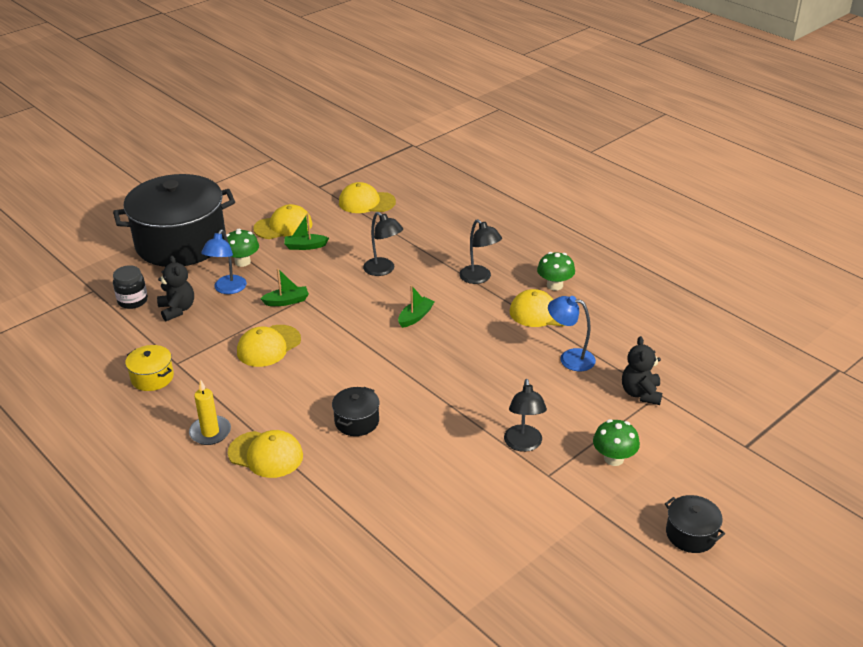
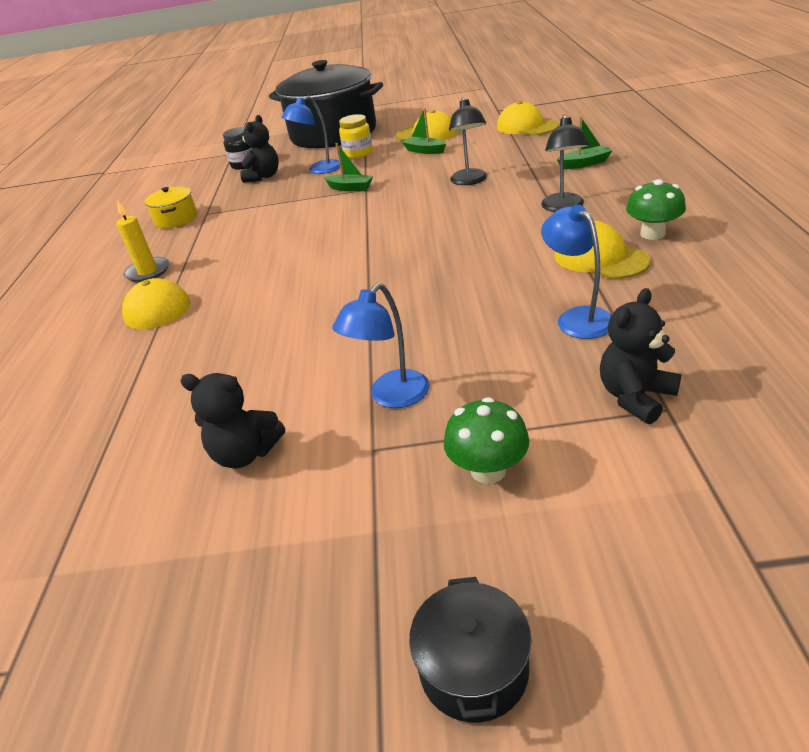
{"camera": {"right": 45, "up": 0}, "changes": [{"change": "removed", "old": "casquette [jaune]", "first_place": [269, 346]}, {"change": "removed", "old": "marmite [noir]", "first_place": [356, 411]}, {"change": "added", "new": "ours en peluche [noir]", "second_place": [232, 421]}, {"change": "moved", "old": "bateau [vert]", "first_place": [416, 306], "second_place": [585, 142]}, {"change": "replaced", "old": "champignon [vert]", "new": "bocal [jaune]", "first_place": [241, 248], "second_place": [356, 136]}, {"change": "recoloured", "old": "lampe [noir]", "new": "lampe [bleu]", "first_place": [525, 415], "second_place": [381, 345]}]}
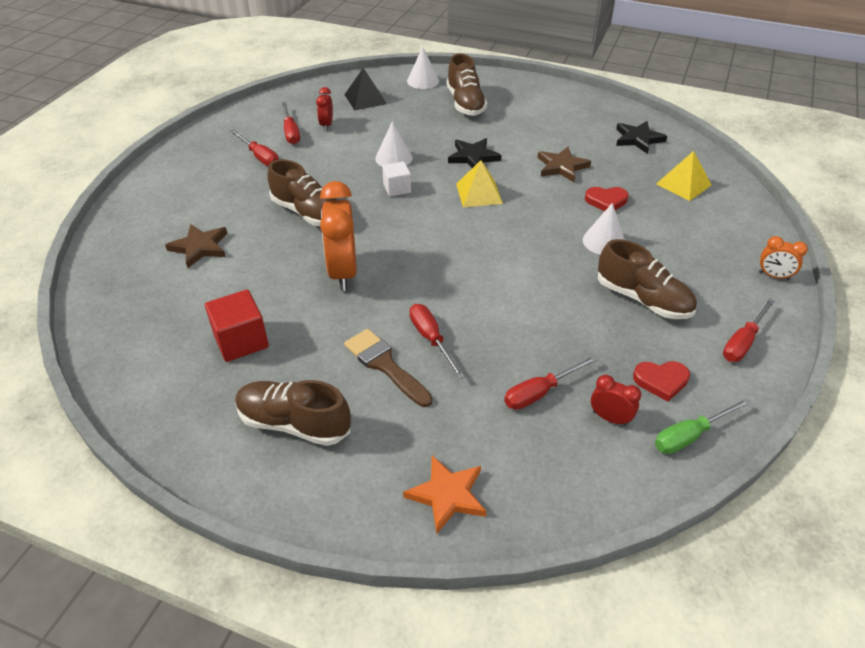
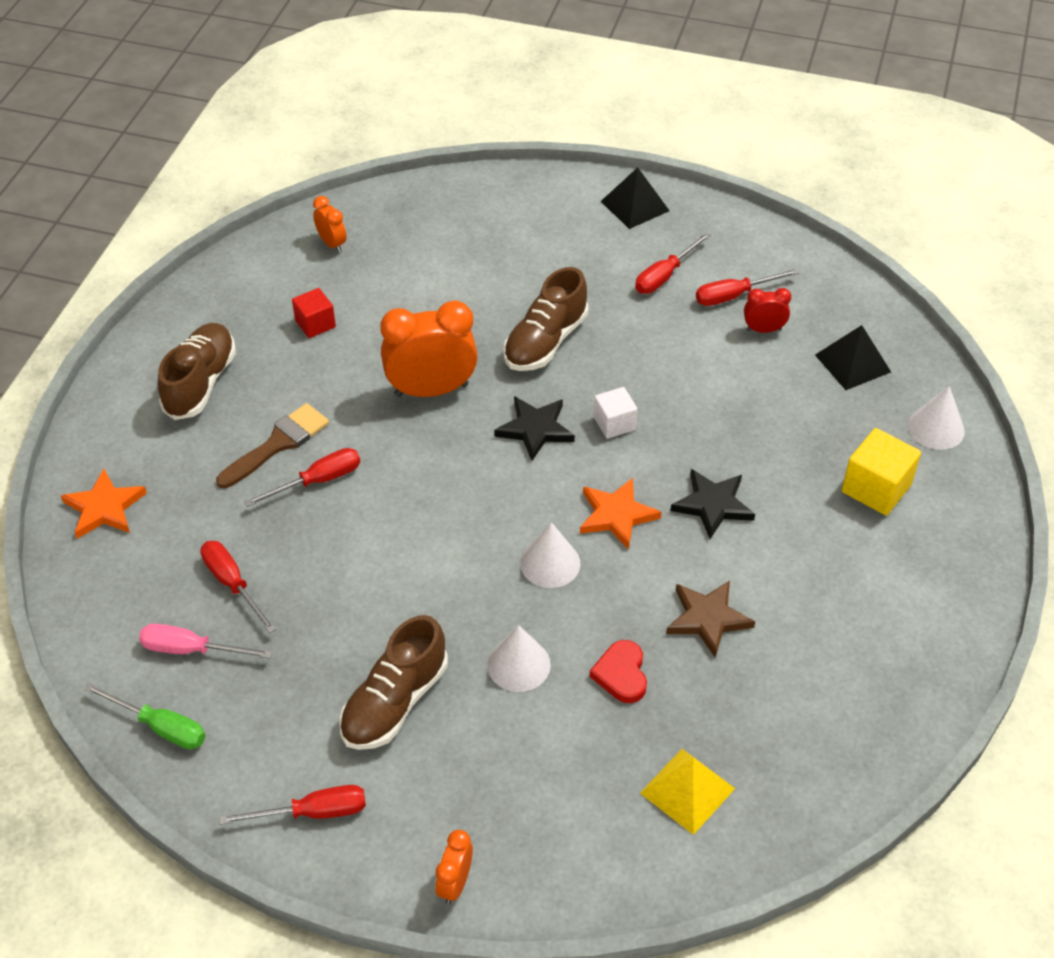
{"camera": {"right": 85, "up": 5}, "changes": [{"change": "removed", "old": "étoile [marron]", "first_place": [196, 246]}, {"change": "removed", "old": "cœur [rouge]", "first_place": [661, 381]}, {"change": "added", "new": "réveil [orange]", "second_place": [330, 224]}, {"change": "added", "new": "pyramide [noir]", "second_place": [635, 198]}, {"change": "moved", "old": "cône [blanc]", "first_place": [394, 143], "second_place": [550, 555]}, {"change": "moved", "old": "étoile [noir]", "first_place": [641, 137], "second_place": [534, 428]}, {"change": "replaced", "old": "chaussure [marron]", "new": "cube [jaune]", "first_place": [467, 85], "second_place": [881, 471]}, {"change": "replaced", "old": "pyramide [jaune]", "new": "étoile [orange]", "first_place": [479, 183], "second_place": [621, 514]}, {"change": "replaced", "old": "réveil [rouge]", "new": "tournevis [rose]", "first_place": [616, 400], "second_place": [205, 641]}, {"change": "turned", "old": "tournevis [vert]", "first_place": [702, 426], "second_place": [145, 716], "degrees": 150}, {"change": "turned", "old": "tournevis [rouge]", "first_place": [749, 330], "second_place": [292, 805], "degrees": 135}, {"change": "resized", "old": "cube [rouge]", "first_place": [237, 326], "second_place": [314, 313], "factor": 0.64}]}
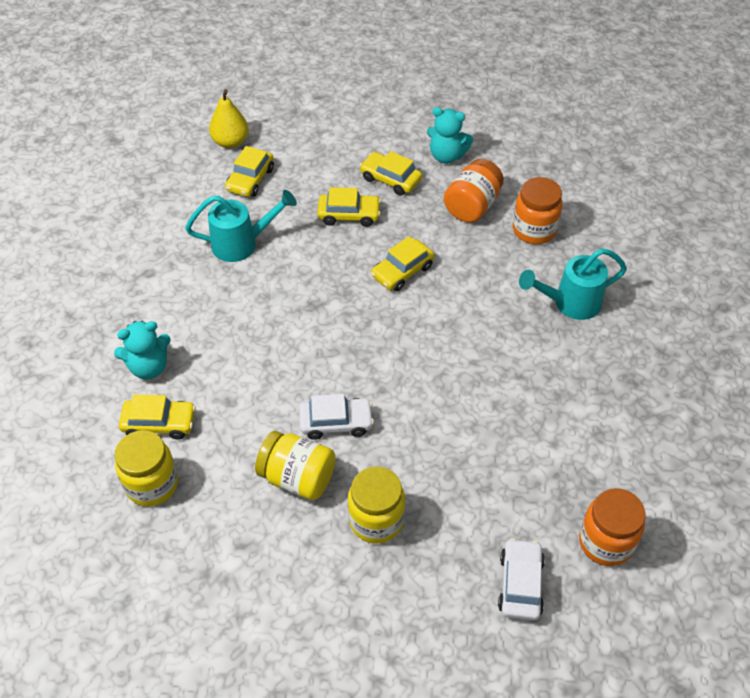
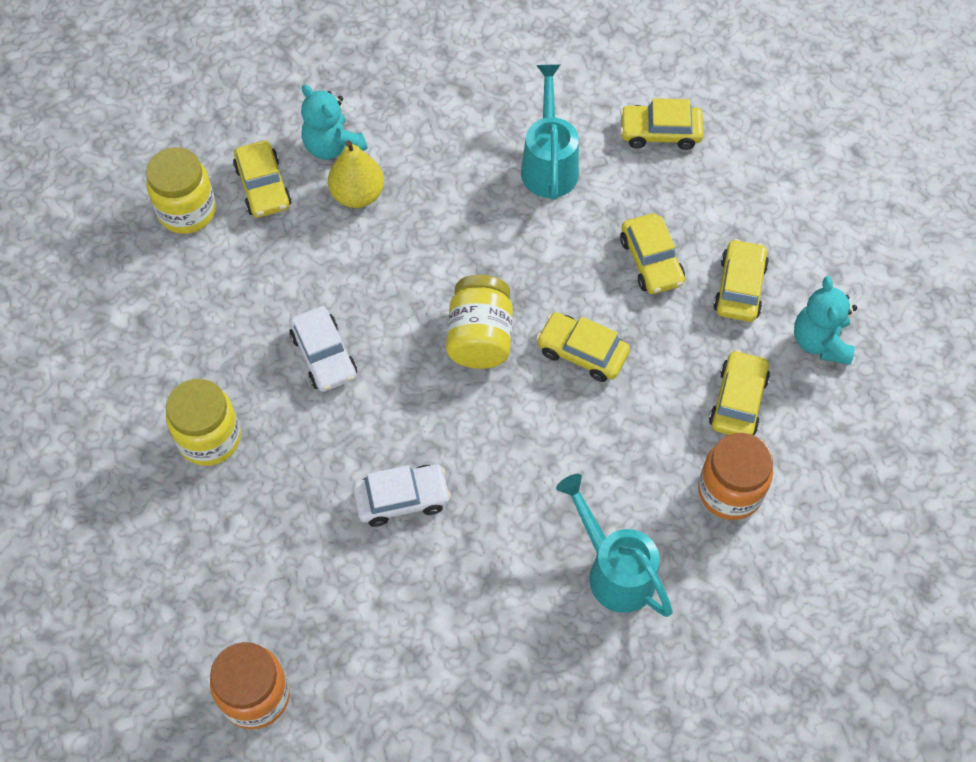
{"camera": {"right": 70, "up": 10}, "changes": [{"change": "moved", "old": "poire [jaune]", "first_place": [229, 118], "second_place": [356, 174]}, {"change": "moved", "old": "bocal [jaune]", "first_place": [295, 465], "second_place": [479, 322]}, {"change": "moved", "old": "voiture [blanc]", "first_place": [521, 579], "second_place": [402, 495]}, {"change": "replaced", "old": "bocal [orange]", "new": "voiture [jaune]", "first_place": [474, 191], "second_place": [739, 392]}, {"change": "turned", "old": "arrosoir [turquoise]", "first_place": [241, 226], "second_place": [550, 132], "degrees": -150}]}
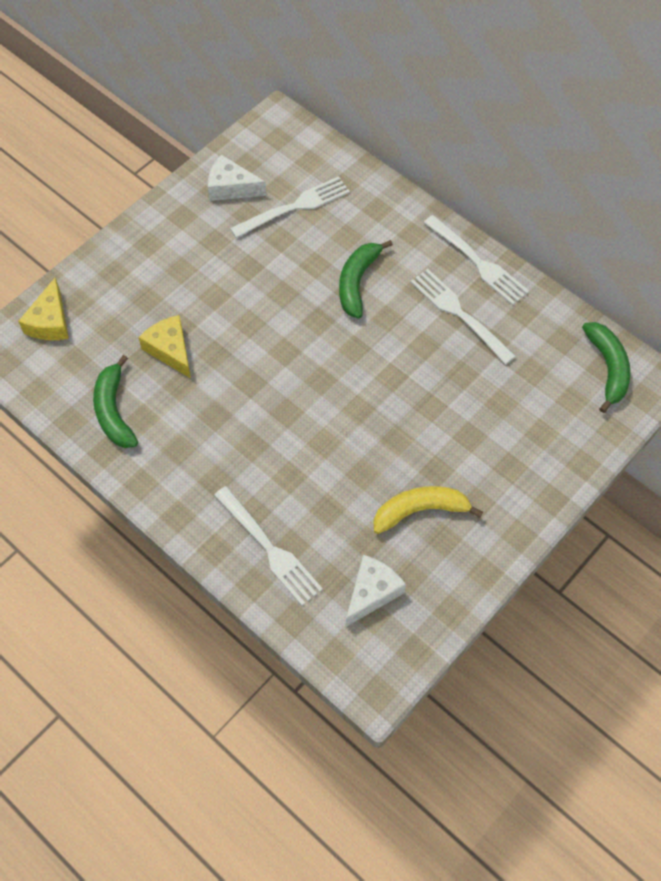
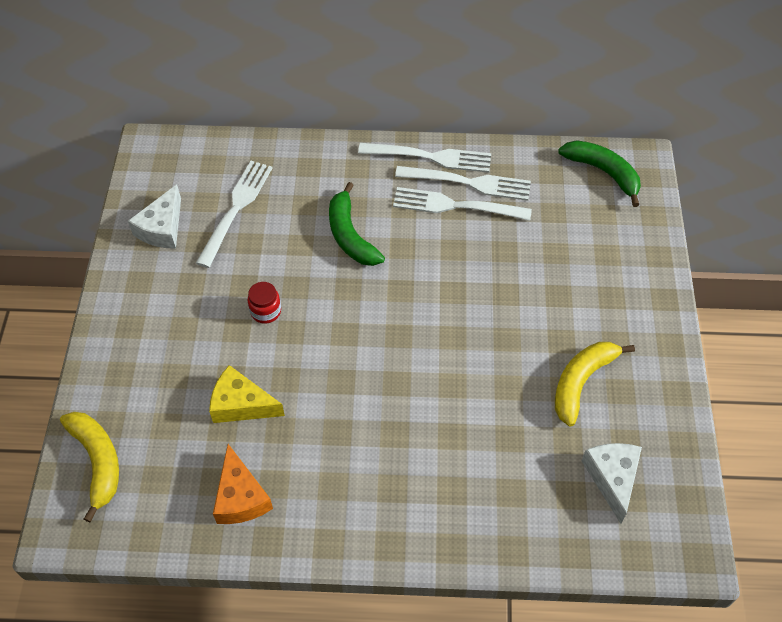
{"camera": {"right": -40, "up": -5}, "changes": [{"change": "added", "new": "bocal [rouge]", "second_place": [264, 303]}, {"change": "moved", "old": "fourchette [blanc]", "first_place": [268, 546], "second_place": [463, 183]}, {"change": "replaced", "old": "fromage [jaune]", "new": "banane [jaune]", "first_place": [43, 309], "second_place": [89, 467]}, {"change": "replaced", "old": "banane [vert]", "new": "fromage [orange]", "first_place": [115, 401], "second_place": [243, 484]}, {"change": "turned", "old": "fromage [blanc]", "first_place": [237, 178], "second_place": [154, 216], "degrees": -45}]}
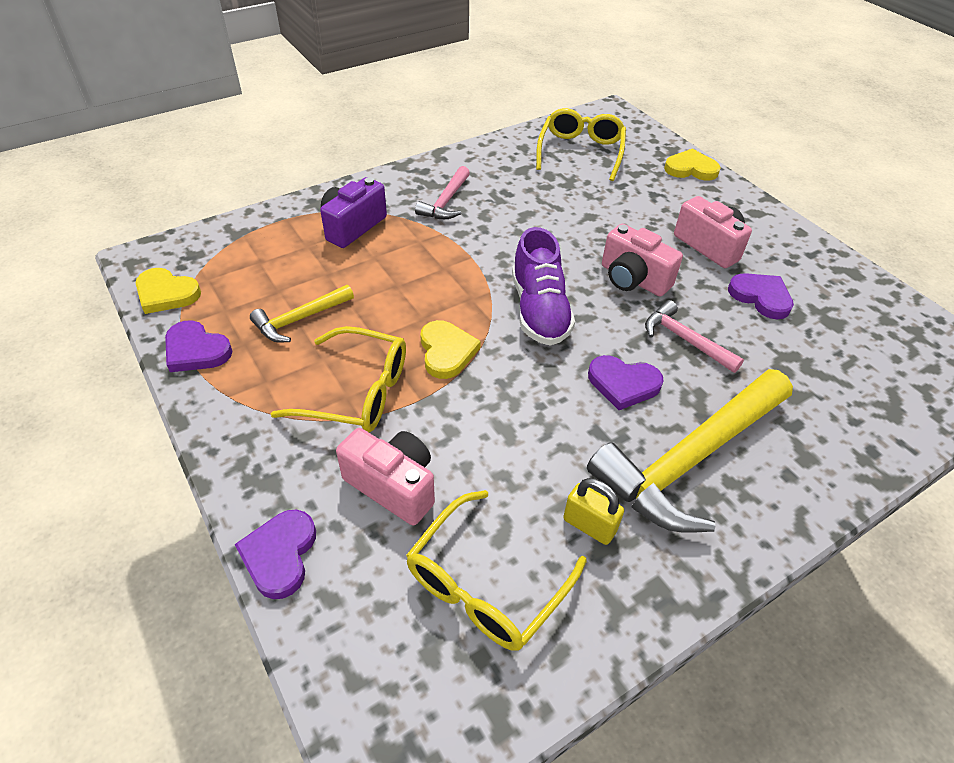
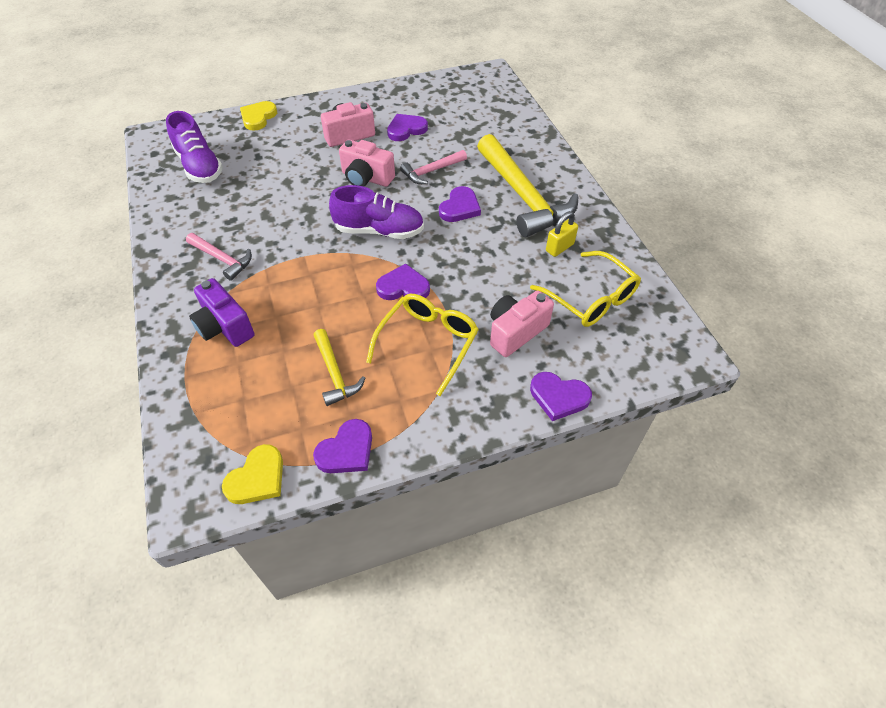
{"camera": {"right": -75, "up": 5}, "changes": [{"change": "replaced", "old": "lunettes [jaune]", "new": "chaussure [violet]", "first_place": [581, 144], "second_place": [194, 147]}, {"change": "recoloured", "old": "cœur [jaune]", "new": "cœur [violet]", "first_place": [450, 349], "second_place": [403, 282]}, {"change": "turned", "old": "appareil photo [rose]", "first_place": [642, 260], "second_place": [367, 163], "degrees": 60}]}
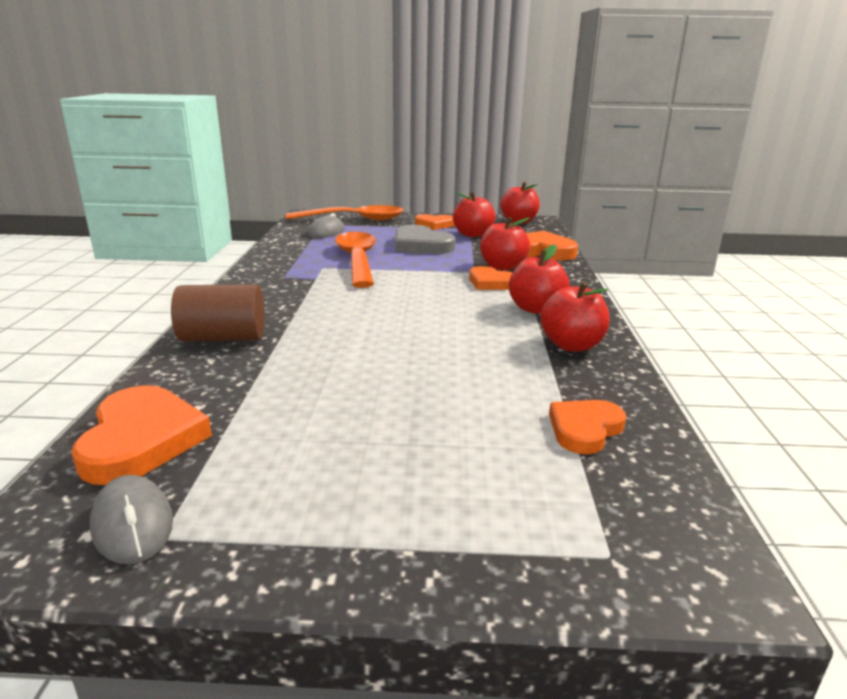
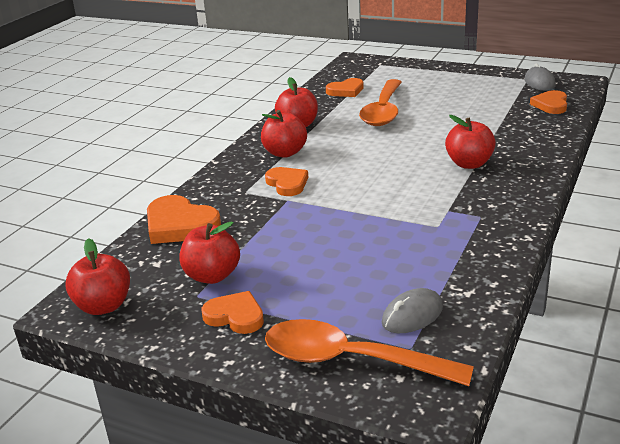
{"camera": {"right": -155, "up": 5}, "changes": [{"change": "removed", "old": "cylindre [marron]", "first_place": [218, 313]}, {"change": "removed", "old": "cœur [gris]", "first_place": [425, 239]}, {"change": "moved", "old": "cuillère [orange]", "first_place": [355, 260], "second_place": [380, 102]}, {"change": "moved", "old": "pomme [rouge]", "first_place": [505, 243], "second_place": [470, 142]}, {"change": "resized", "old": "cœur [orange]", "first_place": [141, 435], "second_place": [548, 102], "factor": 0.65}]}
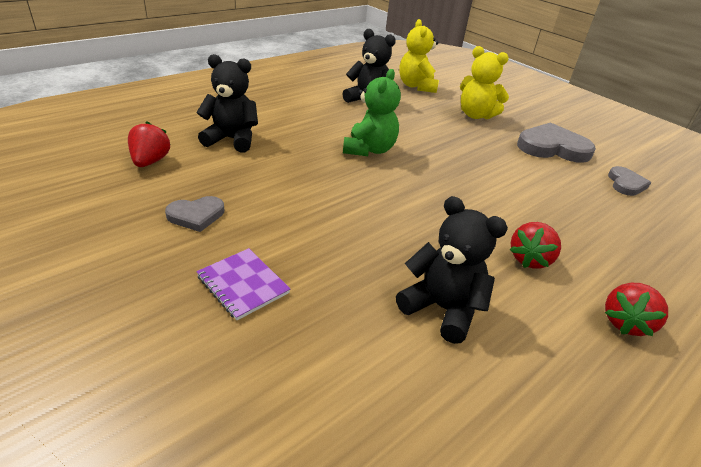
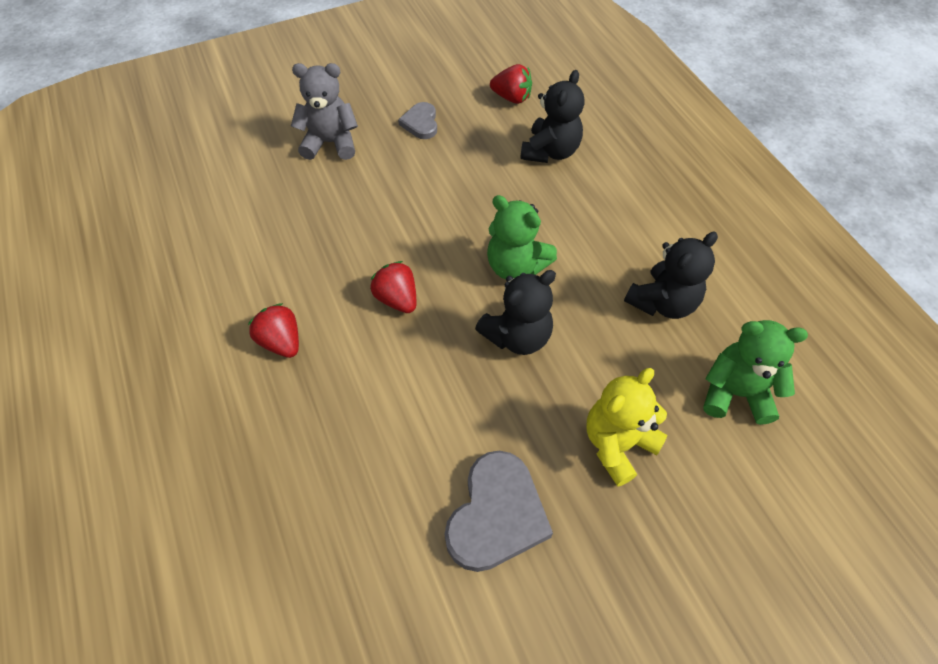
{"camera": {"right": 110, "up": 20}, "changes": [{"change": "removed", "old": "cœur [gris]", "first_place": [629, 181]}, {"change": "moved", "old": "ours en peluche [noir]", "first_place": [452, 270], "second_place": [515, 312]}, {"change": "moved", "old": "fraise [rouge]", "first_place": [636, 309], "second_place": [393, 287]}, {"change": "replaced", "old": "carnet [violet]", "new": "ours en peluche [gris]", "first_place": [243, 284], "second_place": [324, 111]}, {"change": "recoloured", "old": "ours en peluche [jaune]", "new": "ours en peluche [vert]", "first_place": [419, 56], "second_place": [755, 372]}]}
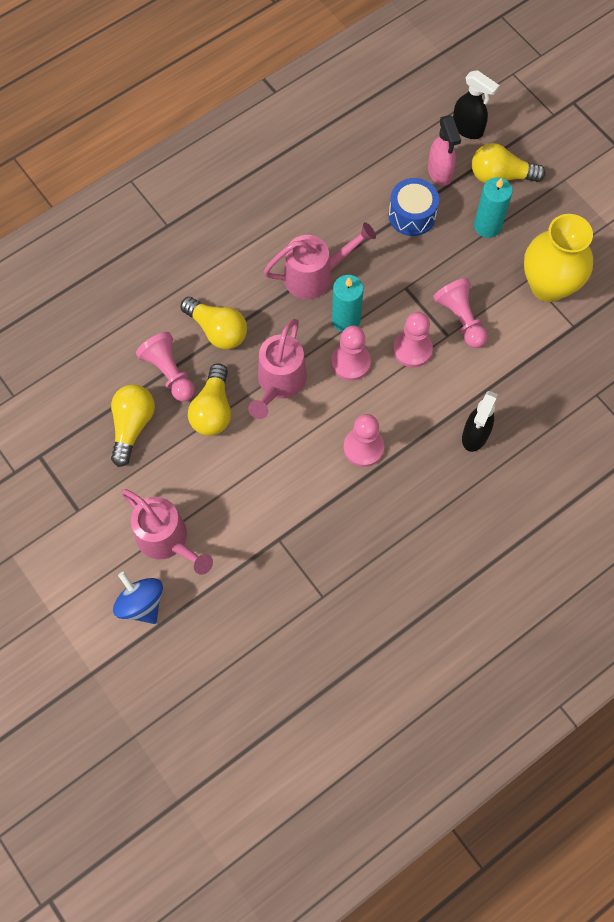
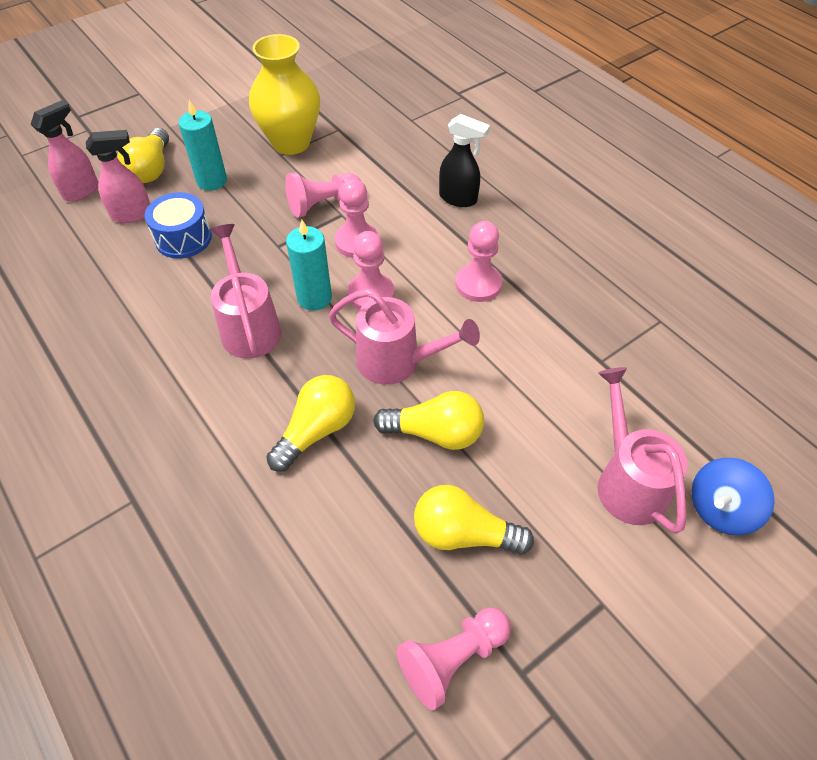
{"camera": {"right": -90, "up": -15}, "changes": [{"change": "moved", "old": "pion [rose]", "first_place": [165, 367], "second_place": [454, 658]}, {"change": "recoloured", "old": "vaporisateur [noir]", "new": "vaporisateur [rose]", "first_place": [476, 104], "second_place": [64, 151]}, {"change": "turned", "old": "arrosoir [rose]", "first_place": [167, 532], "second_place": [642, 450], "degrees": -60}]}
